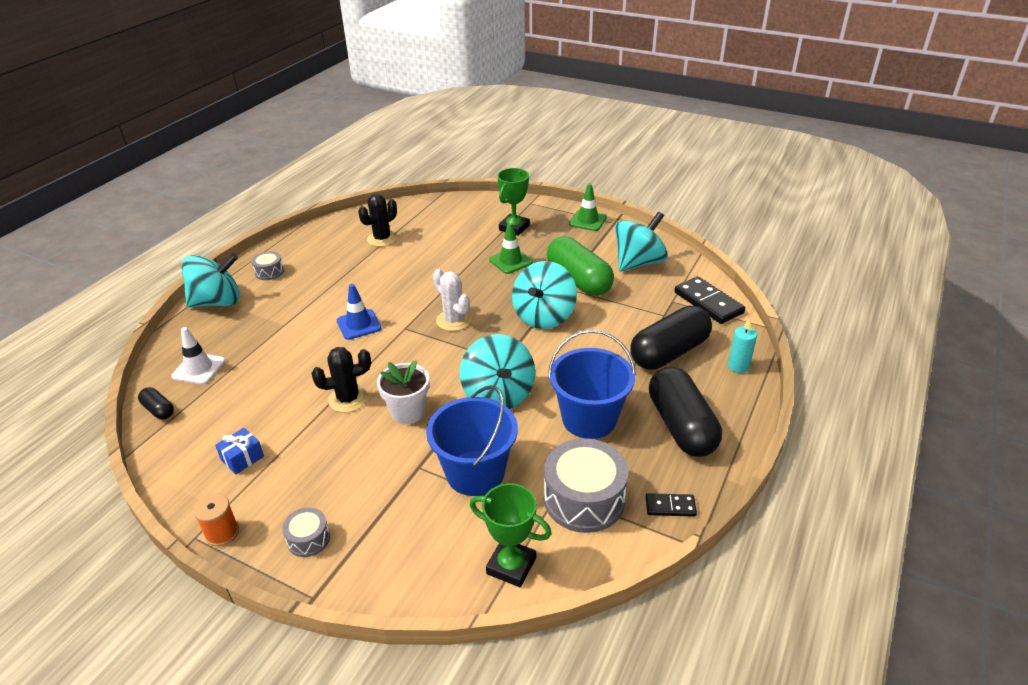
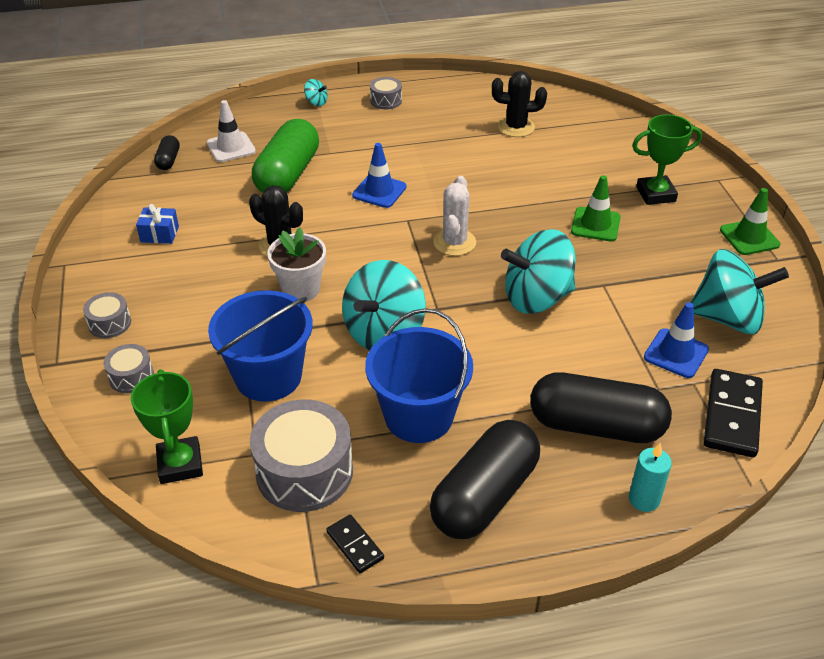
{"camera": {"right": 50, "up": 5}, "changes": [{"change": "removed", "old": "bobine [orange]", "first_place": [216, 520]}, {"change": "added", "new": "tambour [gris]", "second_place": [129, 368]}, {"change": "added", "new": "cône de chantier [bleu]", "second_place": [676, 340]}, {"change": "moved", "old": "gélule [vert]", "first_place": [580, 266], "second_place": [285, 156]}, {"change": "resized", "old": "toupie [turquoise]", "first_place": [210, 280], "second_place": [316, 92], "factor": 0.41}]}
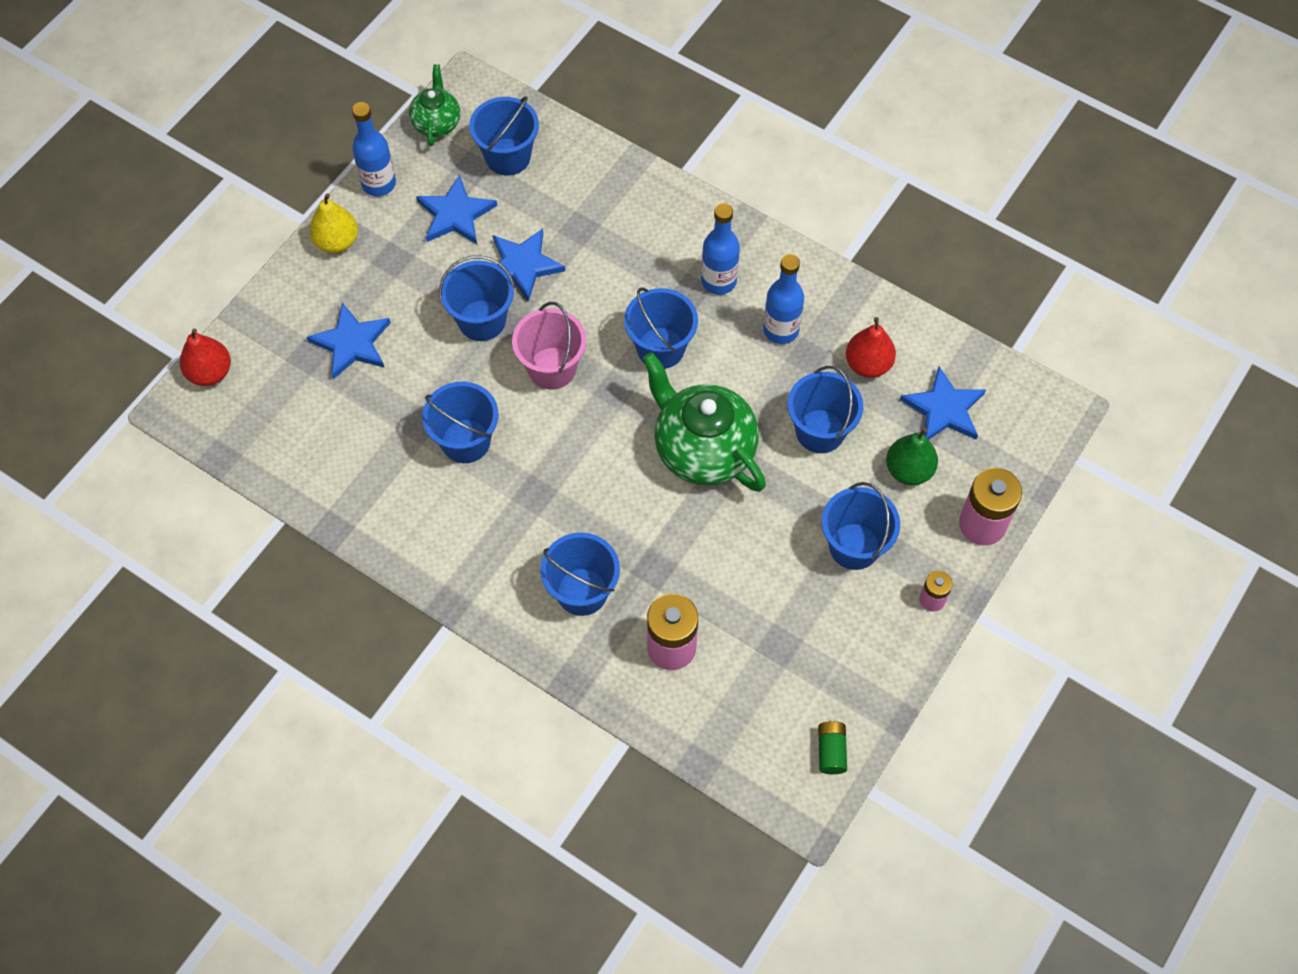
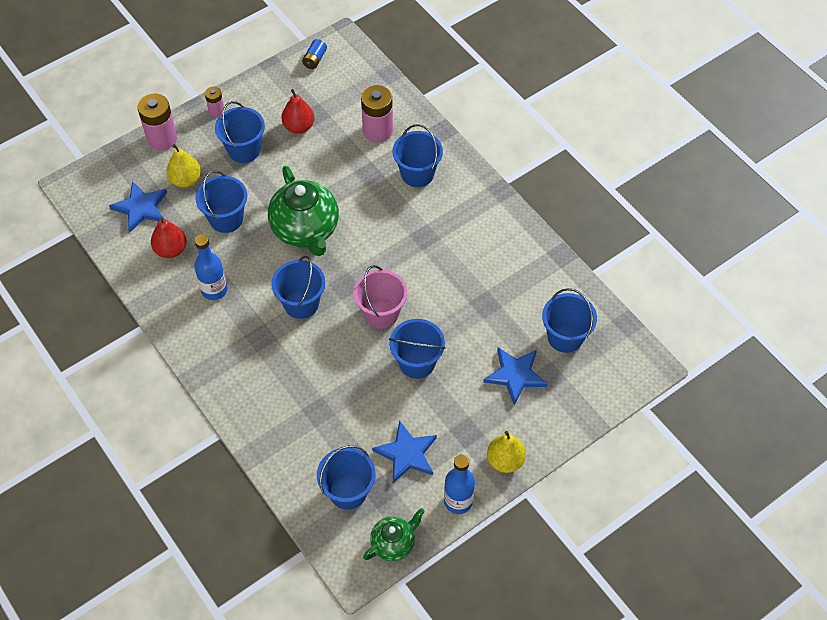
{"camera": {"right": -160, "up": -5}, "changes": [{"change": "removed", "old": "étoile [bleu]", "first_place": [529, 265]}, {"change": "removed", "old": "bouteille [bleu]", "first_place": [720, 249]}, {"change": "moved", "old": "poire [rouge]", "first_place": [205, 357], "second_place": [298, 111]}, {"change": "moved", "old": "seau [bleu]", "first_place": [460, 422], "second_place": [569, 320]}, {"change": "recoloured", "old": "pile [vert]", "new": "pile [bleu]", "first_place": [832, 747], "second_place": [314, 54]}, {"change": "recoloured", "old": "poire [vert]", "new": "poire [jaune]", "first_place": [912, 456], "second_place": [184, 166]}, {"change": "turned", "old": "théière [vert]", "first_place": [434, 105], "second_place": [394, 534], "degrees": -150}]}
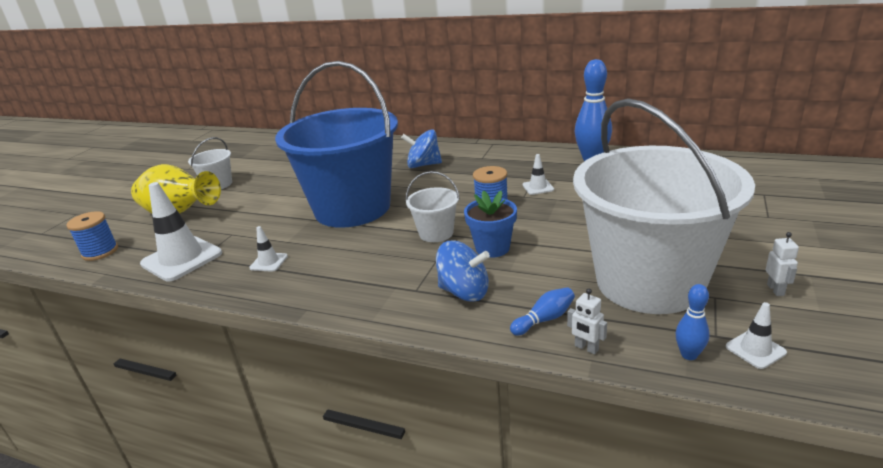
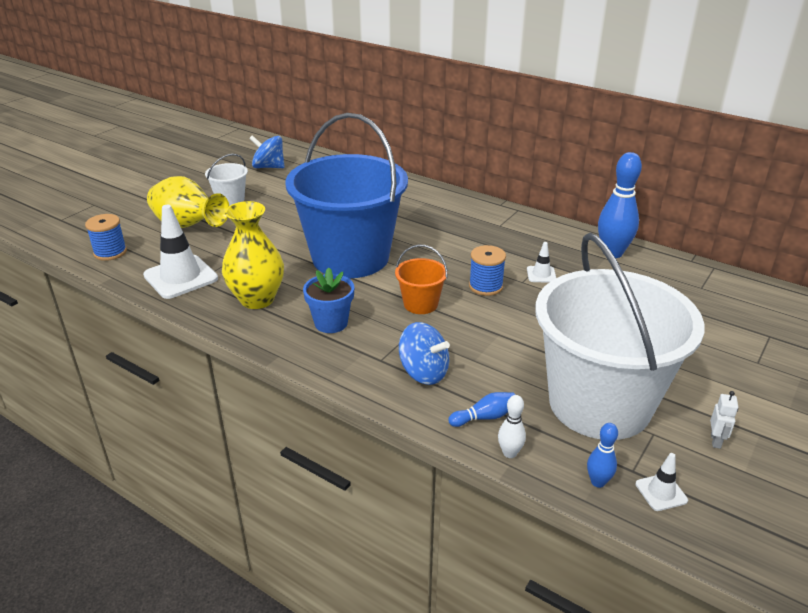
{"camera": {"right": 10, "up": 5}, "changes": [{"change": "moved", "old": "toupie [bleu]", "first_place": [421, 148], "second_place": [267, 151]}, {"change": "moved", "old": "pot de fleurs [bleu]", "first_place": [490, 224], "second_place": [328, 300]}, {"change": "replaced", "old": "cône de chantier [blanc]", "new": "vase [jaune]", "first_place": [268, 249], "second_place": [253, 255]}, {"change": "replaced", "old": "robot [blanc]", "new": "quille [blanc]", "first_place": [587, 321], "second_place": [512, 426]}, {"change": "recoloured", "old": "seau [blanc]", "new": "seau [orange]", "first_place": [433, 206], "second_place": [421, 279]}]}
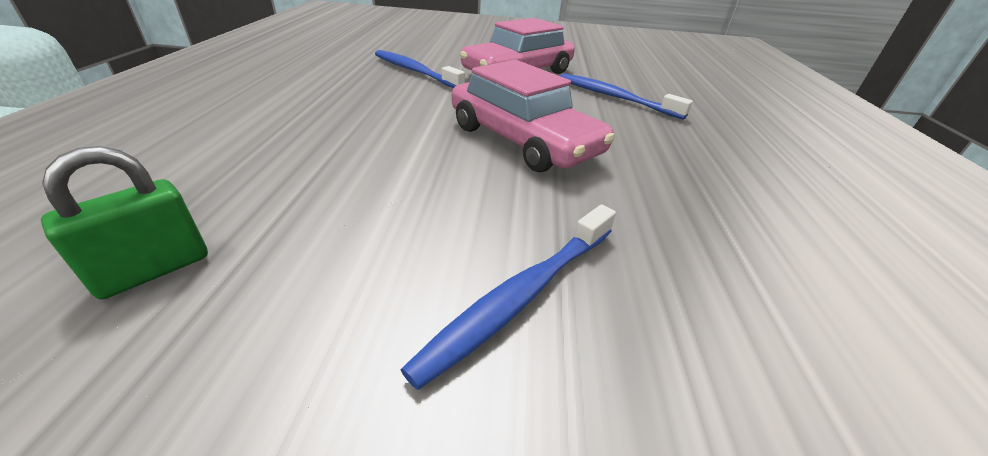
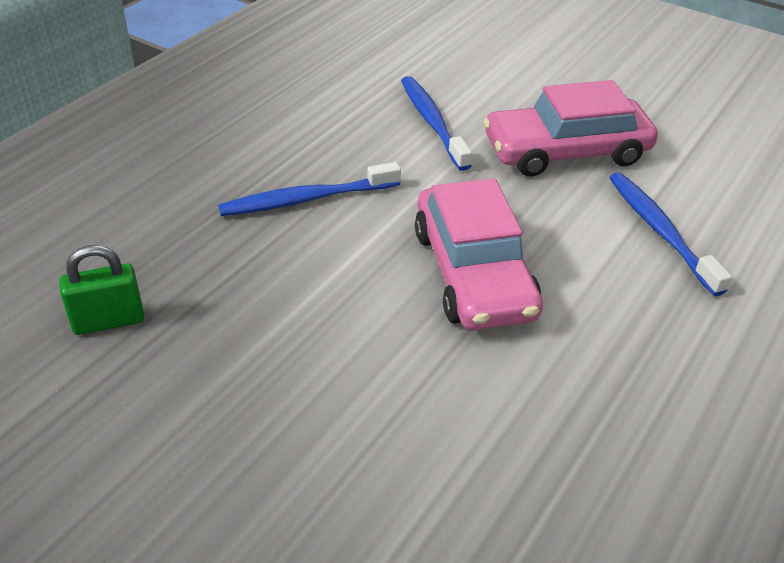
{"camera": {"right": 30, "up": 5}, "changes": [{"change": "moved", "old": "brosse à dents [bleu]", "first_place": [508, 297], "second_place": [309, 189]}]}
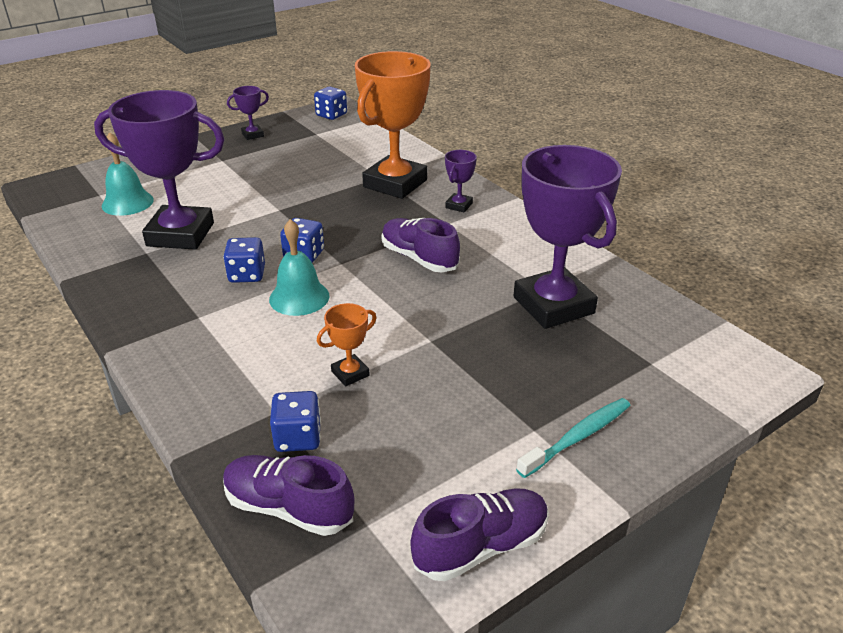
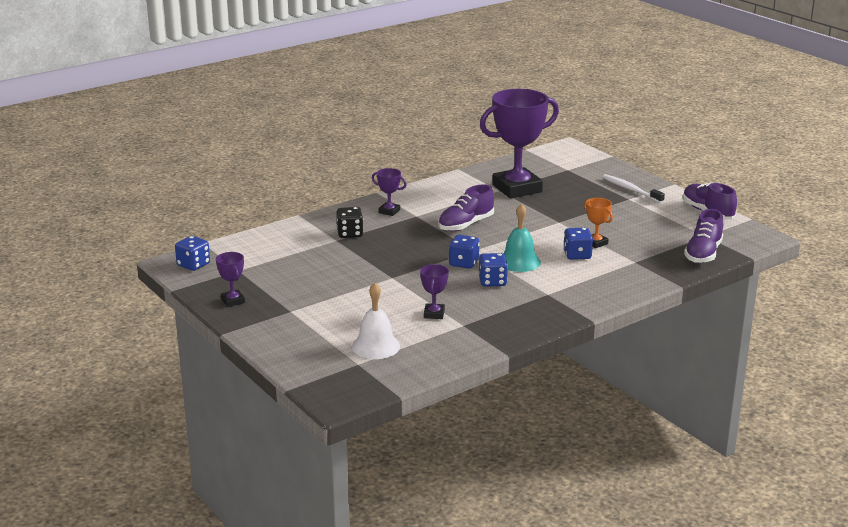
{"camera": {"right": -90, "up": -10}, "changes": [{"change": "moved", "old": "dé [bleu]", "first_place": [295, 421], "second_place": [578, 244]}, {"change": "replaced", "old": "trophée [orange]", "new": "dé [noir]", "first_place": [393, 125], "second_place": [349, 222]}, {"change": "recoloured", "old": "cloche [turquoise]", "new": "cloche [blanc]", "first_place": [128, 174], "second_place": [376, 321]}, {"change": "recoloured", "old": "brosse à dents [turquoise]", "new": "brosse à dents [blanc]", "first_place": [573, 438], "second_place": [633, 188]}, {"change": "resized", "old": "trophée [violet]", "first_place": [159, 170], "second_place": [434, 291], "factor": 0.42}]}
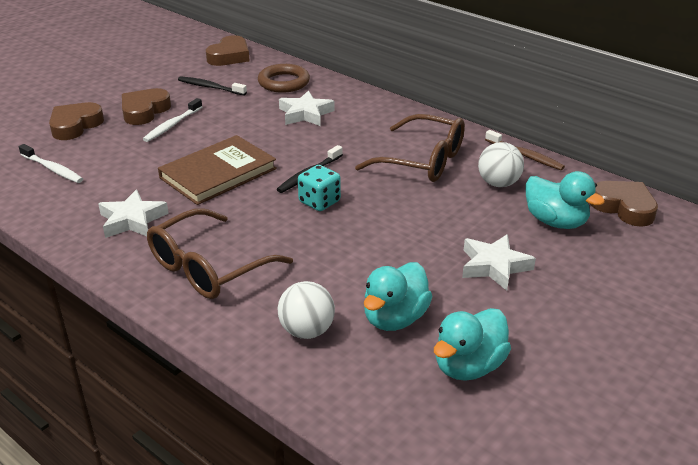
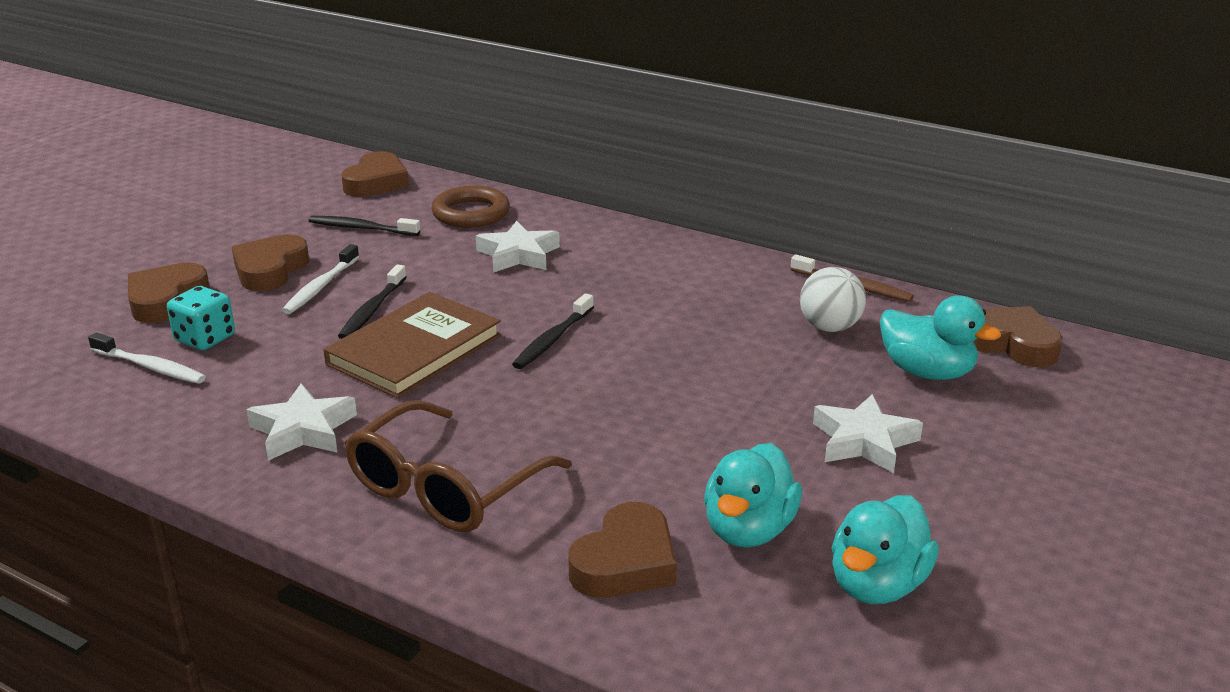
{"camera": {"right": -10, "up": -5}, "changes": [{"change": "removed", "old": "lunettes [marron]", "first_place": [410, 148]}, {"change": "added", "new": "brosse à dents [noir]", "second_place": [372, 301]}, {"change": "moved", "old": "dé [turquoise]", "first_place": [319, 188], "second_place": [201, 318]}, {"change": "replaced", "old": "balle [blanc]", "new": "cœur [marron]", "first_place": [306, 310], "second_place": [622, 550]}]}
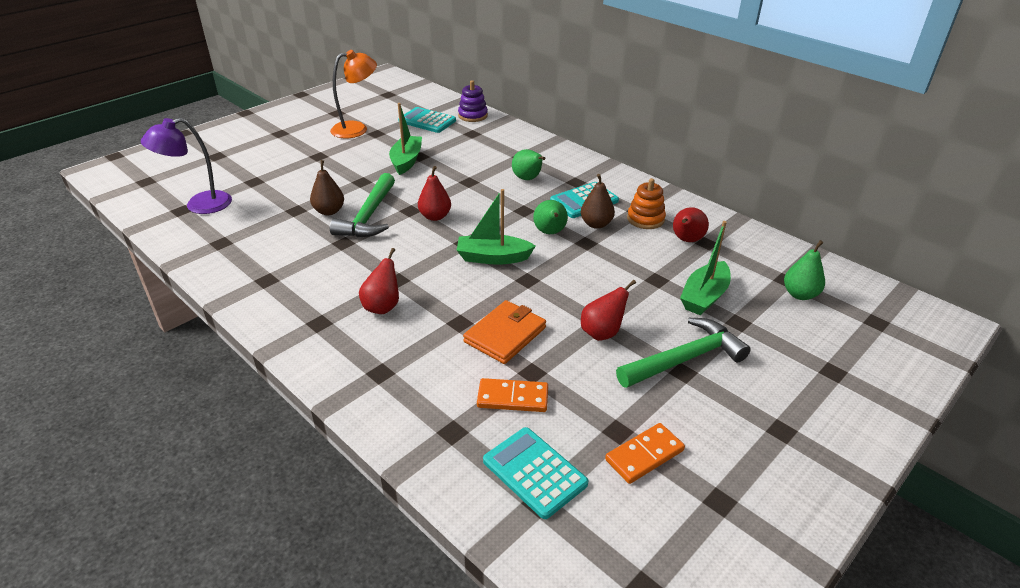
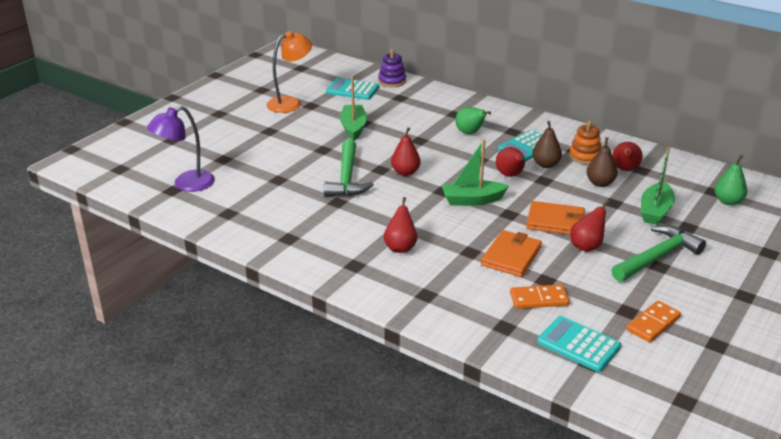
{"camera": {"right": -10, "up": -5}, "changes": [{"change": "added", "new": "portefeuille [orange]", "second_place": [556, 218]}, {"change": "moved", "old": "poire [marron]", "first_place": [327, 187], "second_place": [601, 162]}, {"change": "recoloured", "old": "poire [vert]", "new": "poire [rouge]", "first_place": [550, 217], "second_place": [510, 162]}]}
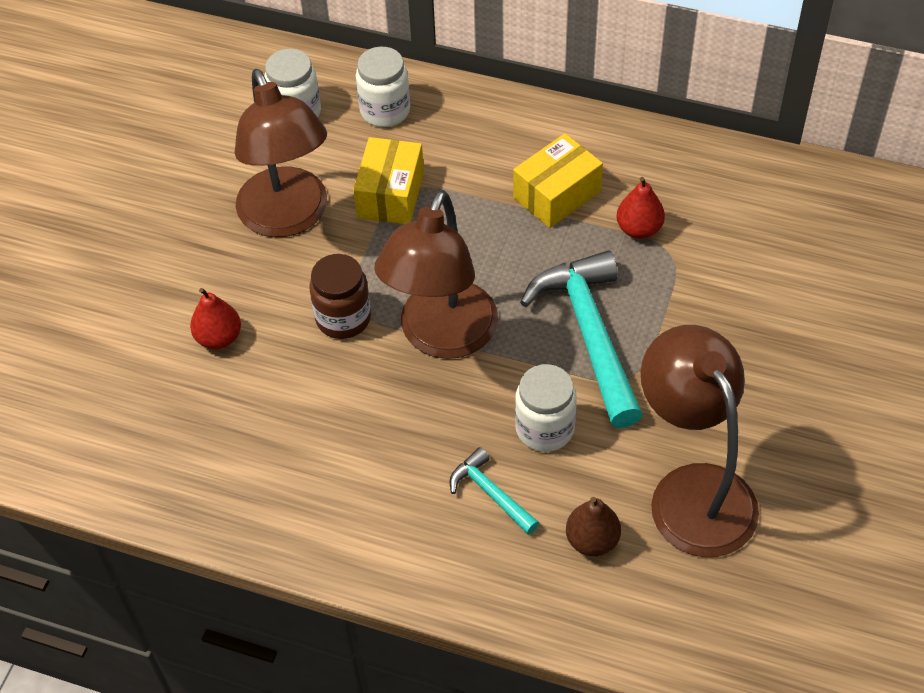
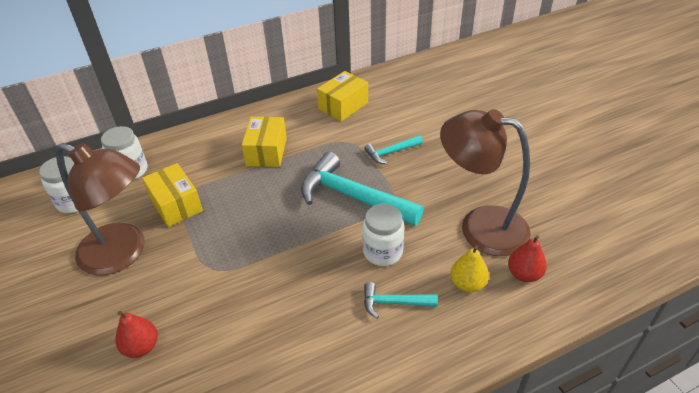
{"camera": {"right": -45, "up": -10}, "changes": [{"change": "removed", "old": "bocal [marron]", "first_place": [340, 296]}, {"change": "removed", "old": "lampe [marron]", "first_place": [436, 274]}, {"change": "added", "new": "boîte [jaune]", "second_place": [342, 96]}, {"change": "added", "new": "marteau [turquoise]", "second_place": [393, 149]}, {"change": "moved", "old": "poire [rouge]", "first_place": [640, 208], "second_place": [527, 258]}, {"change": "recoloured", "old": "poire [marron]", "new": "poire [jaune]", "first_place": [593, 526], "second_place": [470, 269]}]}
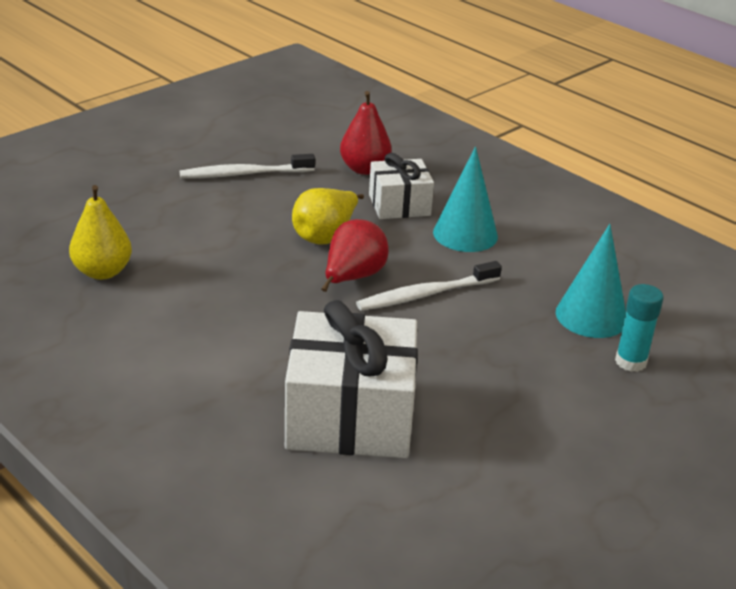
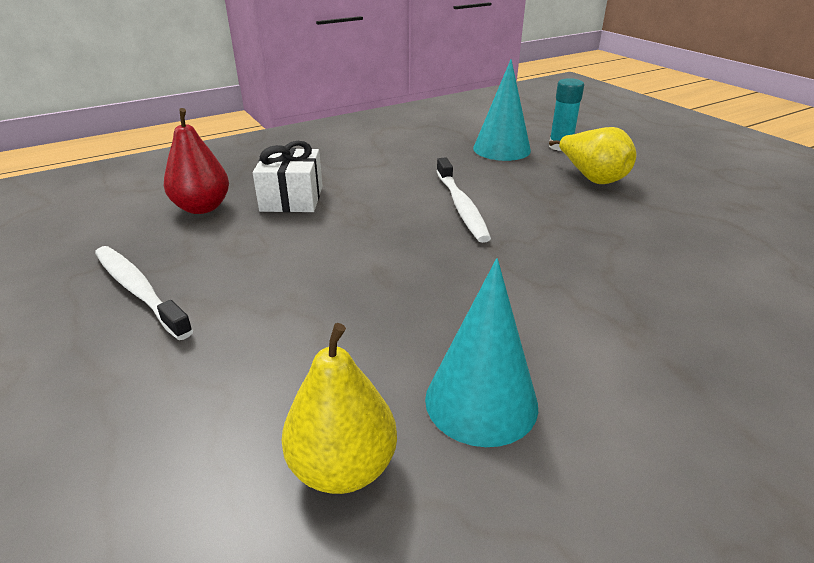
{"camera": {"right": -75, "up": 0}, "changes": [{"change": "removed", "old": "cadeau [blanc]", "first_place": [351, 379]}, {"change": "removed", "old": "poire [rouge]", "first_place": [355, 255]}, {"change": "moved", "old": "poire [jaune]", "first_place": [328, 216], "second_place": [592, 155]}, {"change": "moved", "old": "cône [turquoise]", "first_place": [465, 199], "second_place": [481, 352]}, {"change": "turned", "old": "brosse à dents [blanc]", "first_place": [247, 166], "second_place": [144, 293], "degrees": 135}]}
